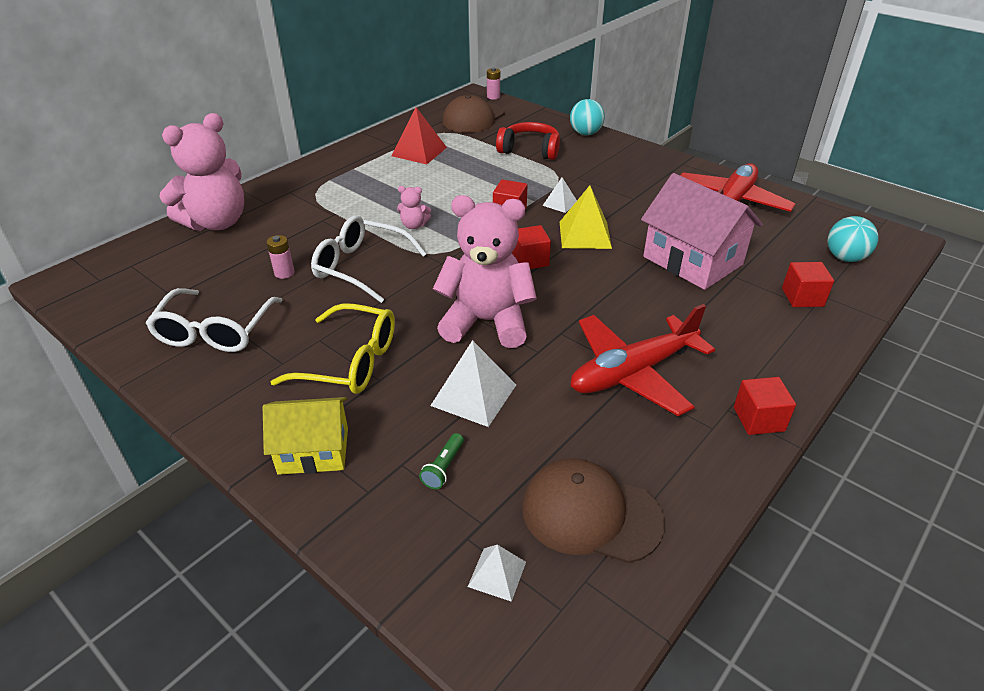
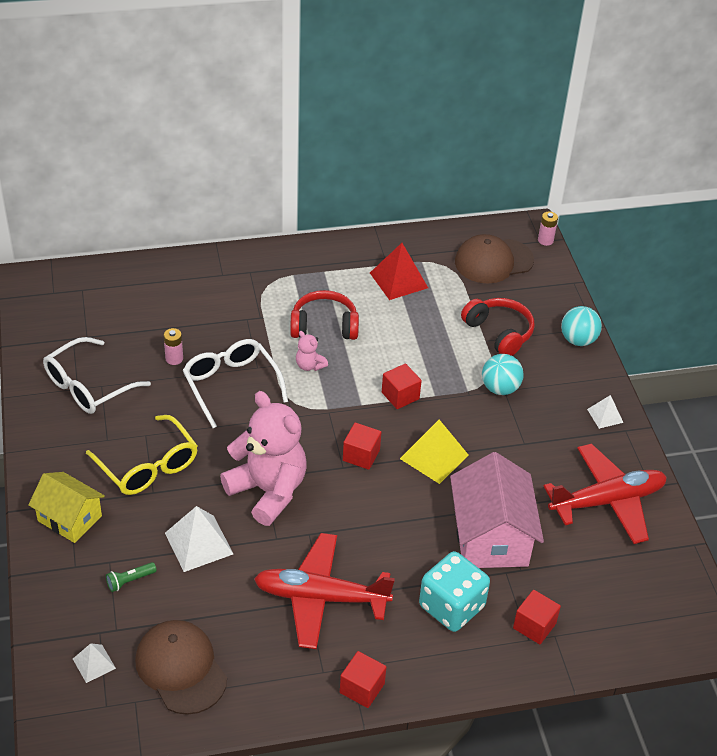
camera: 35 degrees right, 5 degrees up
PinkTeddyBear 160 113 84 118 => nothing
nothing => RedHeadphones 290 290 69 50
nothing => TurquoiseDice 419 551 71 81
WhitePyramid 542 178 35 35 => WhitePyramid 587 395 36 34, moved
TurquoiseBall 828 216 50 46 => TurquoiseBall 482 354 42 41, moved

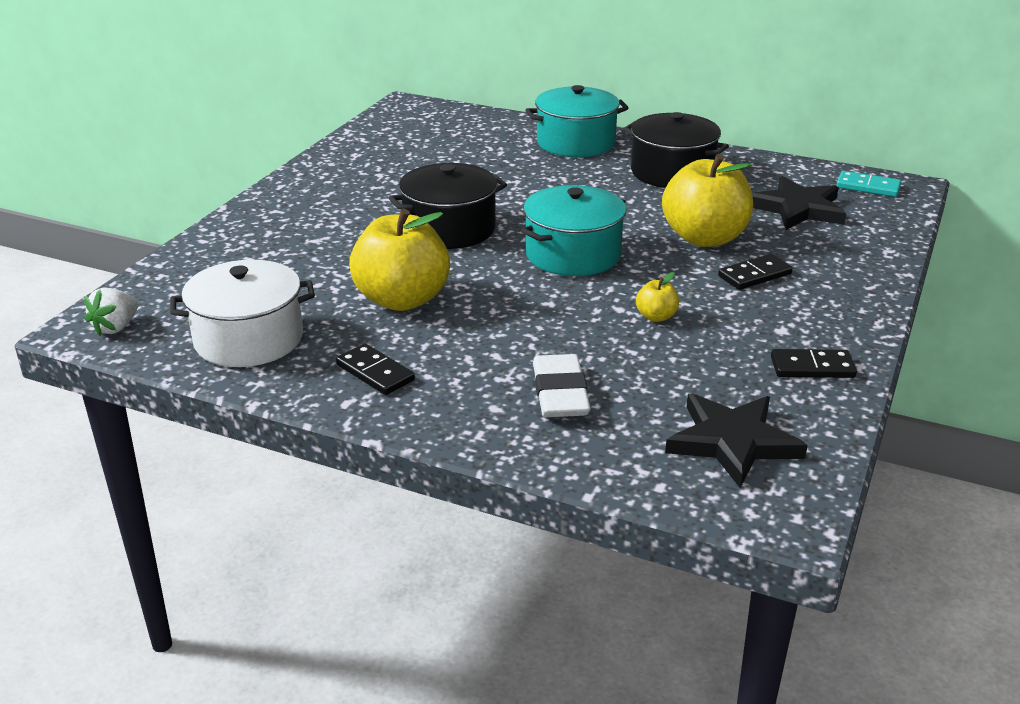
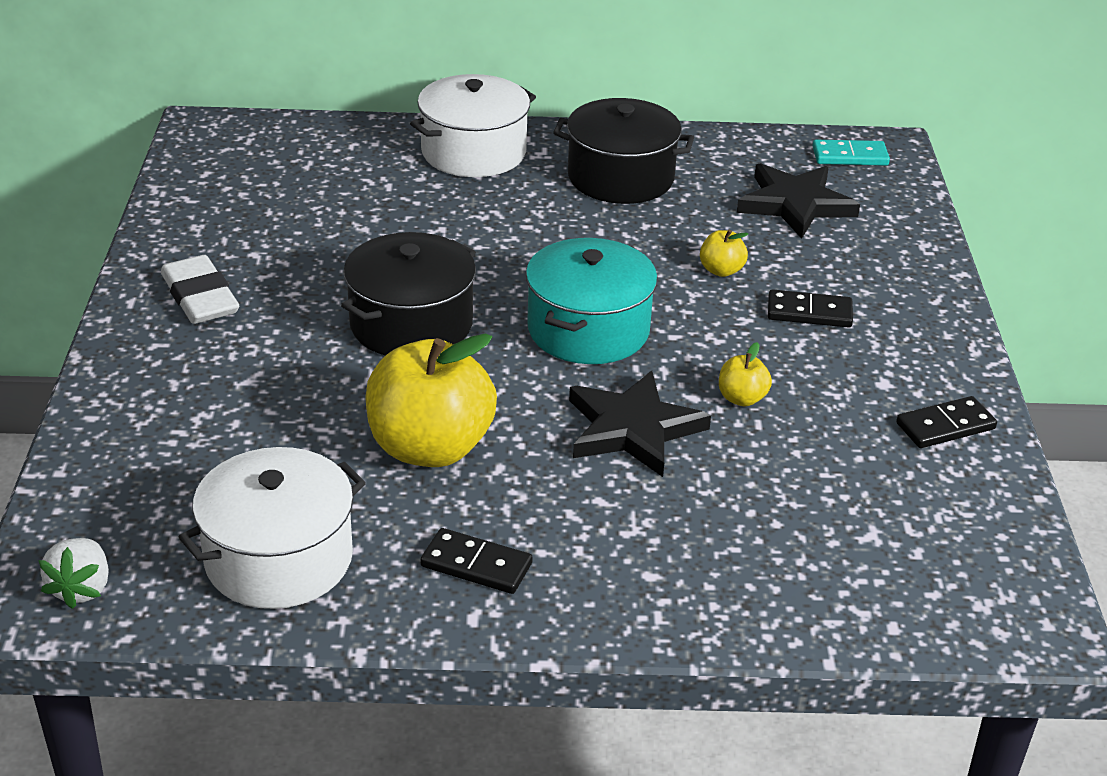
camera: 25 degrees left, 5 degrees up
WhiteEraser 533 354 58 63 => WhiteEraser 161 255 78 69, moved
BlackStar 665 393 143 95 => BlackStar 569 371 142 106, moved
TurquoisePot 526 85 103 72 => WhitePot 410 74 126 103
BlackDomino 718 254 75 36 => BlackDomino 768 289 85 39, 60 degrees clockwise
YellowApple 662 154 91 93 => YellowApple 700 230 48 47, x0.43

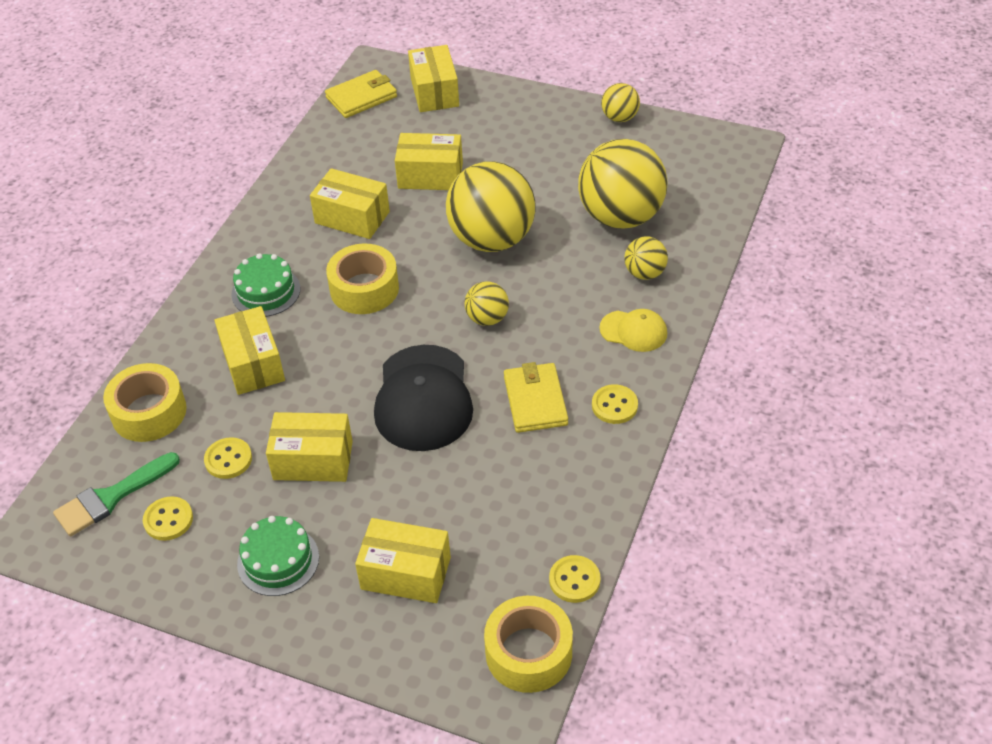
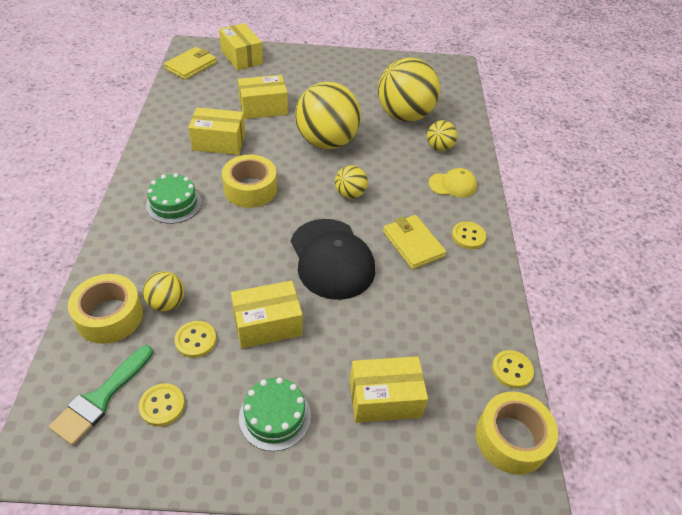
camera: 25 degrees left, 0 degrees up
YellowBox 214 306 71 89 => nothing
YellowBall 601 83 39 39 => YellowBall 143 271 42 40, moved

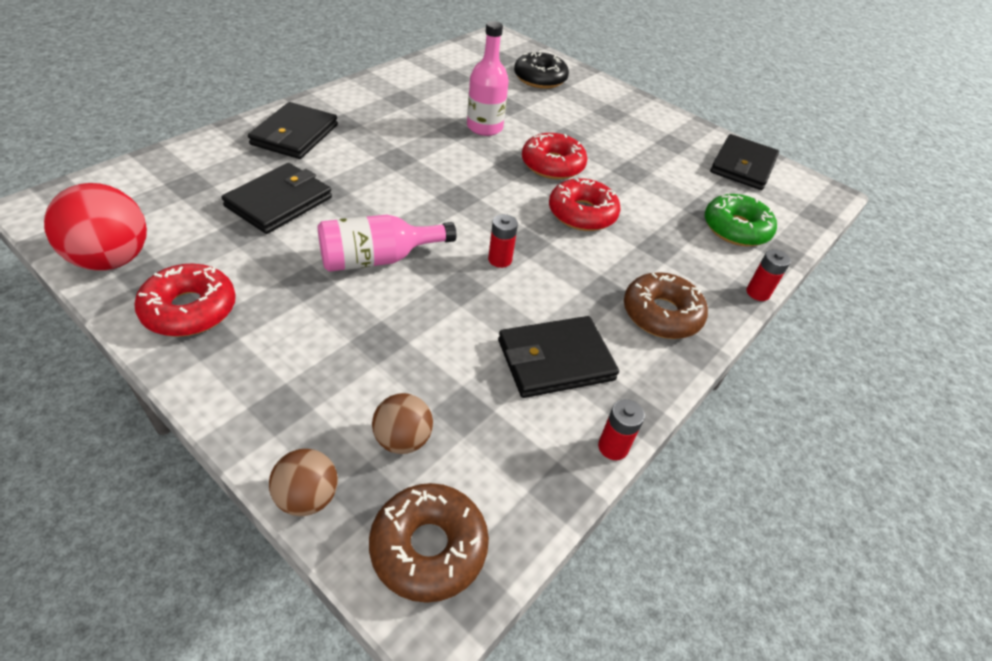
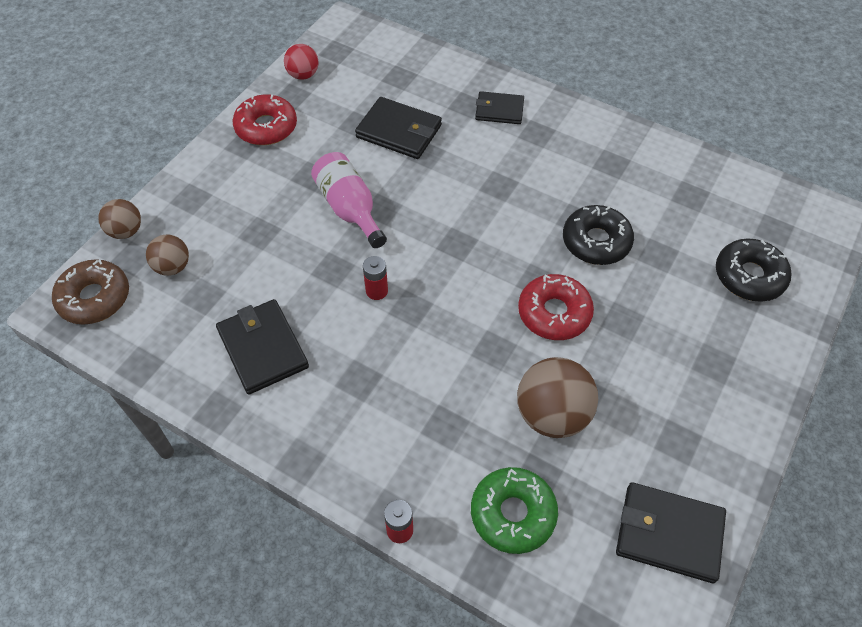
camera: 85 degrees right, 10 degrees up
RedDonut 549 178 72 53 => nothing
RedBattery 598 399 47 61 => nothing
BrownDonut 624 272 84 67 => nothing
nothing => BrownBall 517 357 81 81
PinkBottle 467 21 42 115 => BlackDonut 563 205 71 60
RedBall 44 183 103 88 => RedBall 284 44 35 36, x0.59
BlackWallet 248 102 90 57 => BlackWallet 475 91 49 33, x0.66

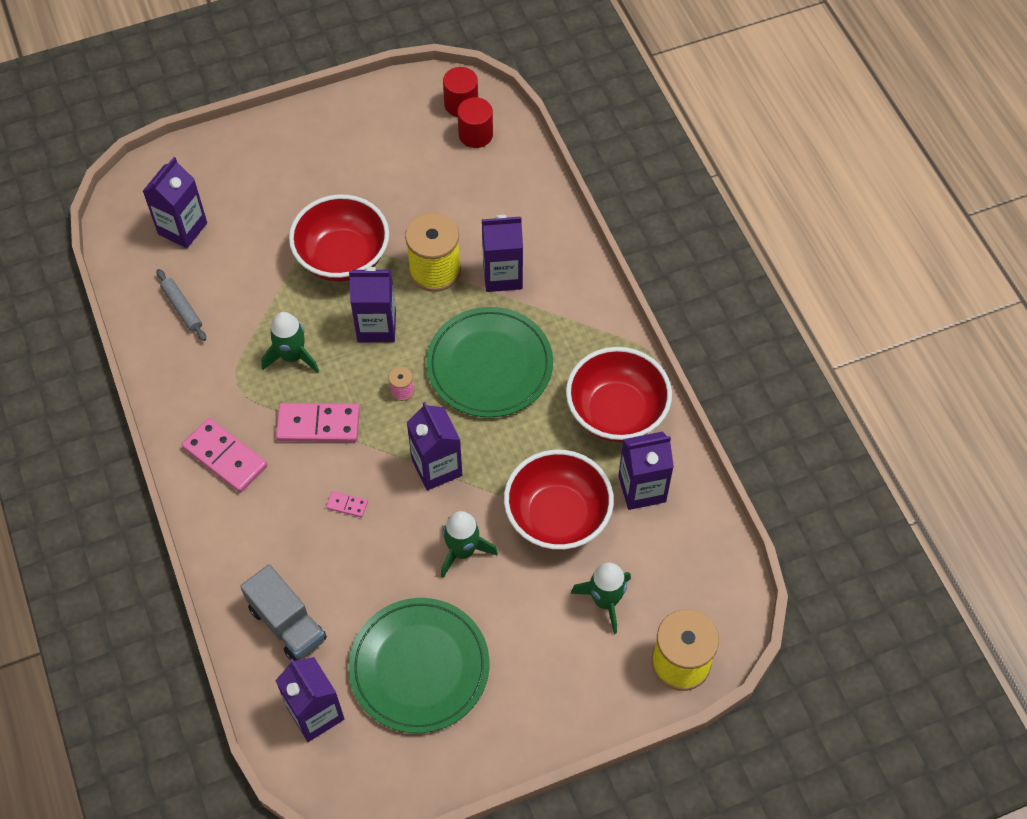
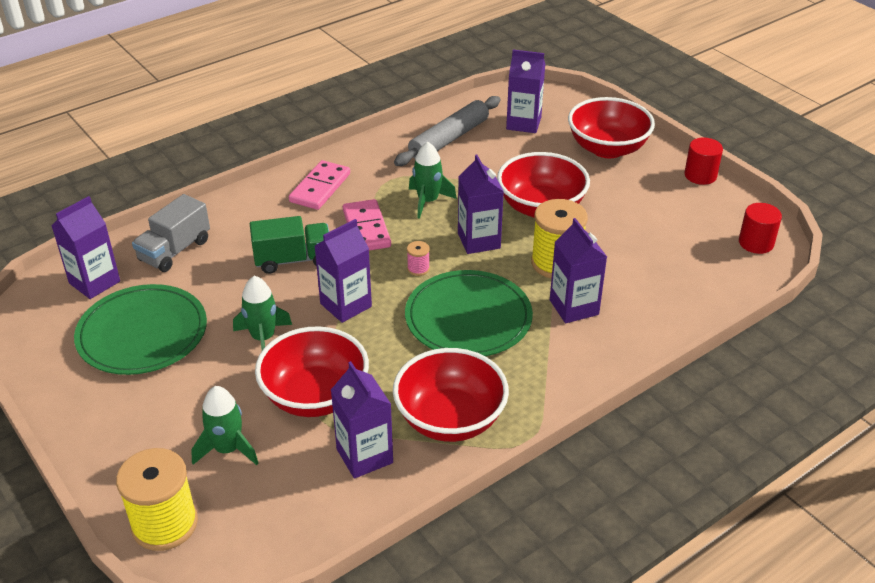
camera: 75 degrees right, 20 degrees down
nothing => RedBowl 568 97 87 61
RedCylinder 457 97 36 51 => RedCylinder 684 138 39 47, moved
PinkDomino 326 491 42 26 => GreenTruck 250 216 79 58
GreyRollingPin 156 269 50 72 => GreyRollingPin 394 96 106 70, x1.88

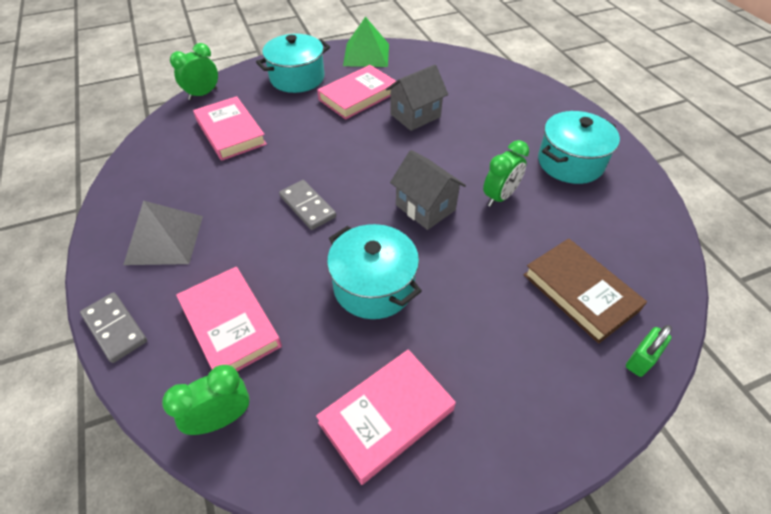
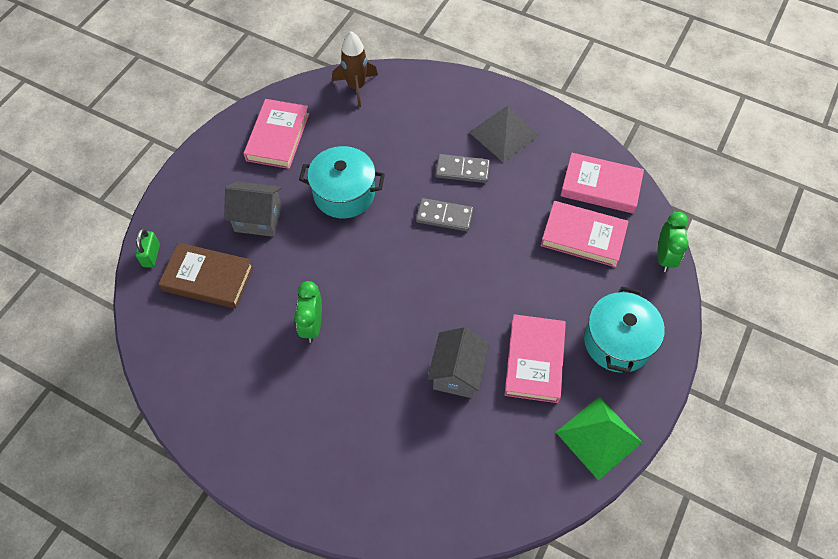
camera: 140 degrees right, 10 degrees up
TurquoisePot 538 111 82 73 => nothing
GreyDomino 80 292 67 71 => GreyDomino 435 154 55 29, moved
PinkBook 176 267 106 104 => PinkBook 560 153 84 61, moved
GreyHouse 390 150 76 80 => GreyHouse 224 181 58 56, moved
GreenClock 162 365 88 70 => BrownRocket 332 32 46 75

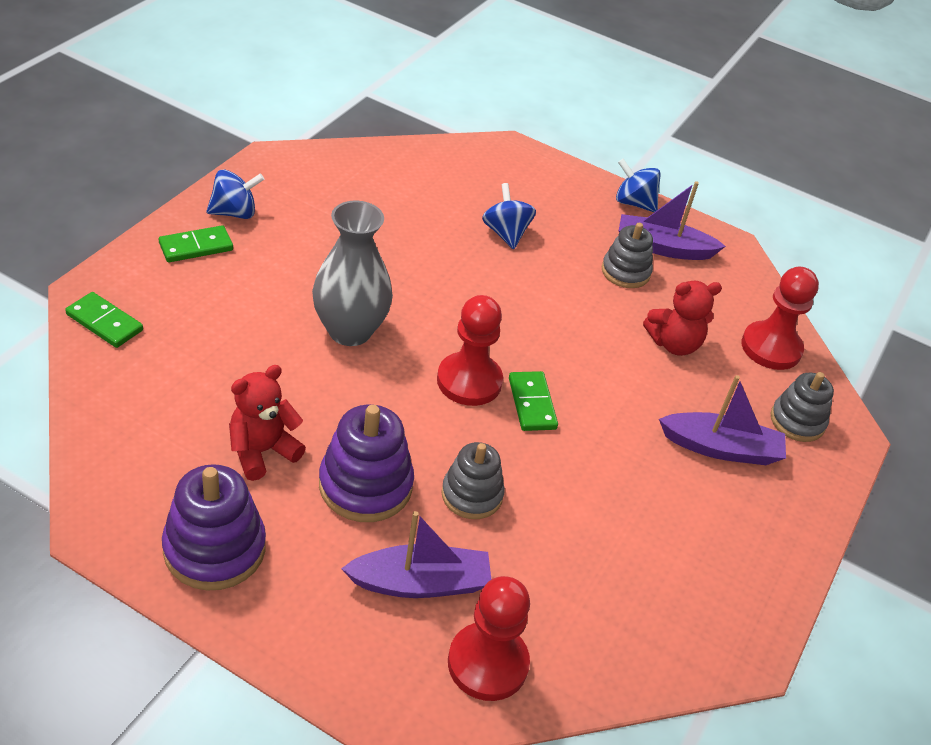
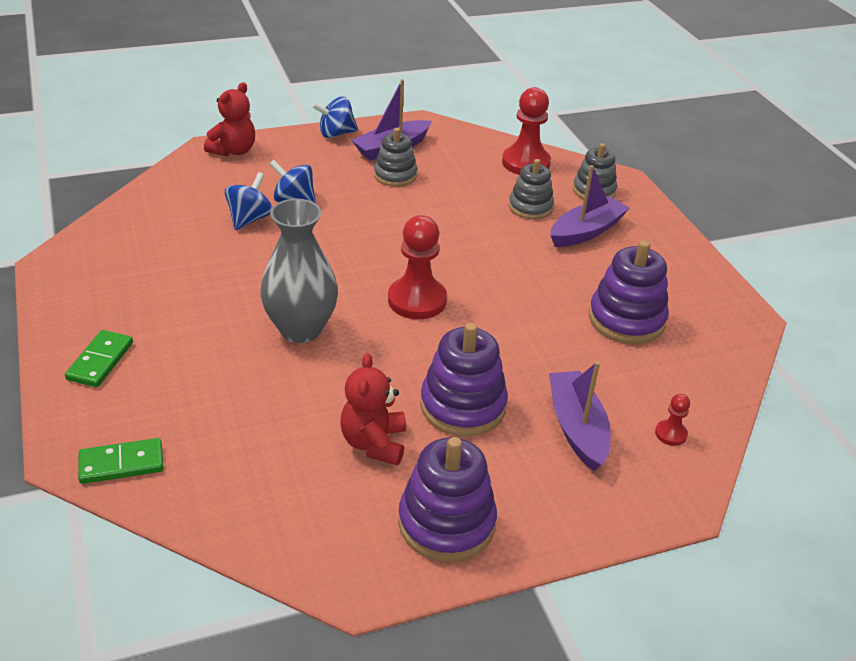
camera: 45 degrees left, 5 degrees down
GreenDomino 509 371 49 60 => nothing
nothing => PurpleStackingToy 589 240 80 104
BlueSpinningTop 206 170 58 49 => BlueSpinningTop 225 172 48 58, moved
GreyStackingToy 441 442 64 77 => GreyStackingToy 509 159 45 61, moved
RedTeddyBear 643 281 79 75 => RedTeddyBear 204 82 51 74, moved
PurpleBoat 341 511 150 87 => PurpleBoat 549 361 62 110, 45 degrees counterclockwise
RedPawn 448 576 82 125 => RedPawn 655 394 35 52, x0.47

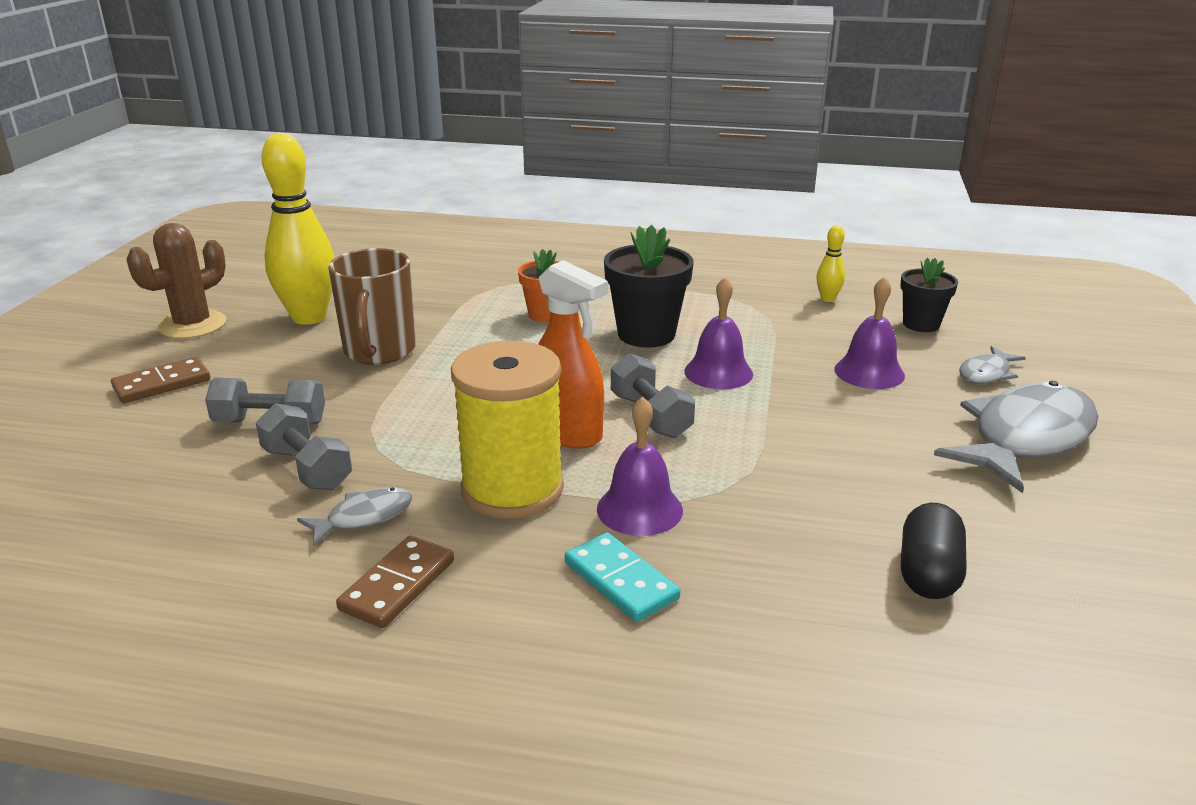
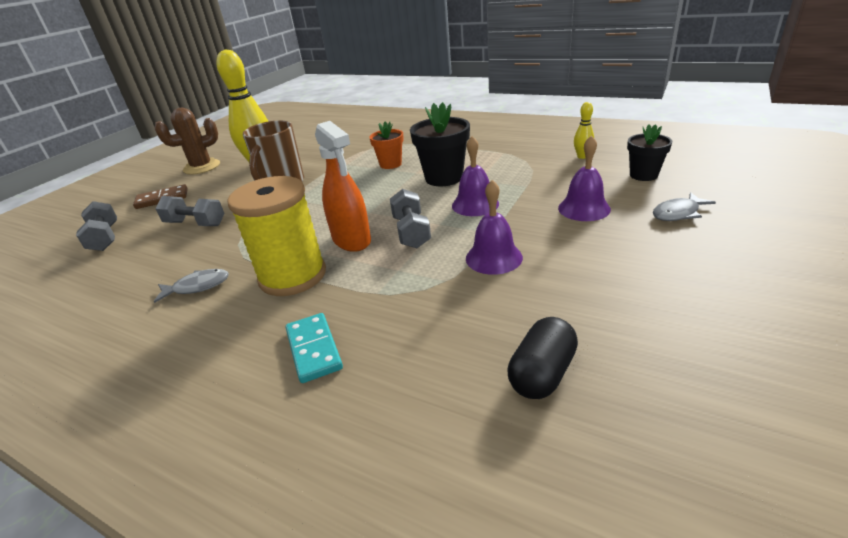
camera: 20 degrees right, 5 degrees up
BrownDomino 336 536 118 92 => nothing
GreyFish 934 381 164 112 => nothing
GreyDumbbell 256 403 96 87 => GreyDumbbell 76 201 41 50, moved
PurpleBell 597 397 86 139 => PurpleBell 466 180 57 95, moved

